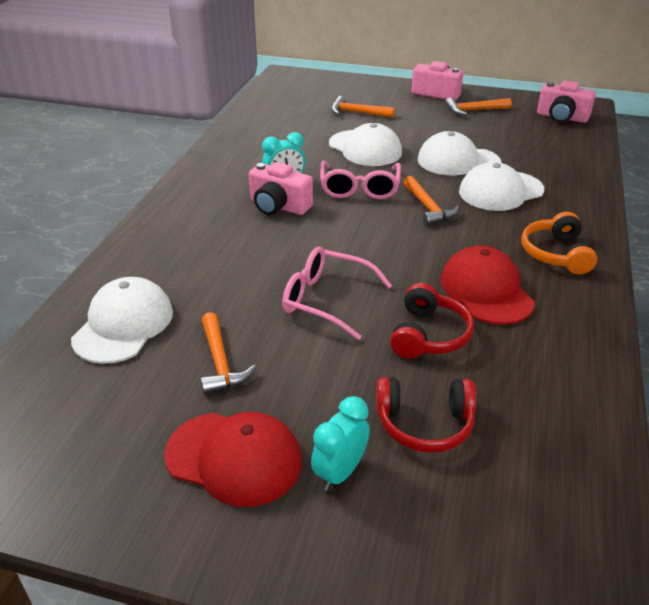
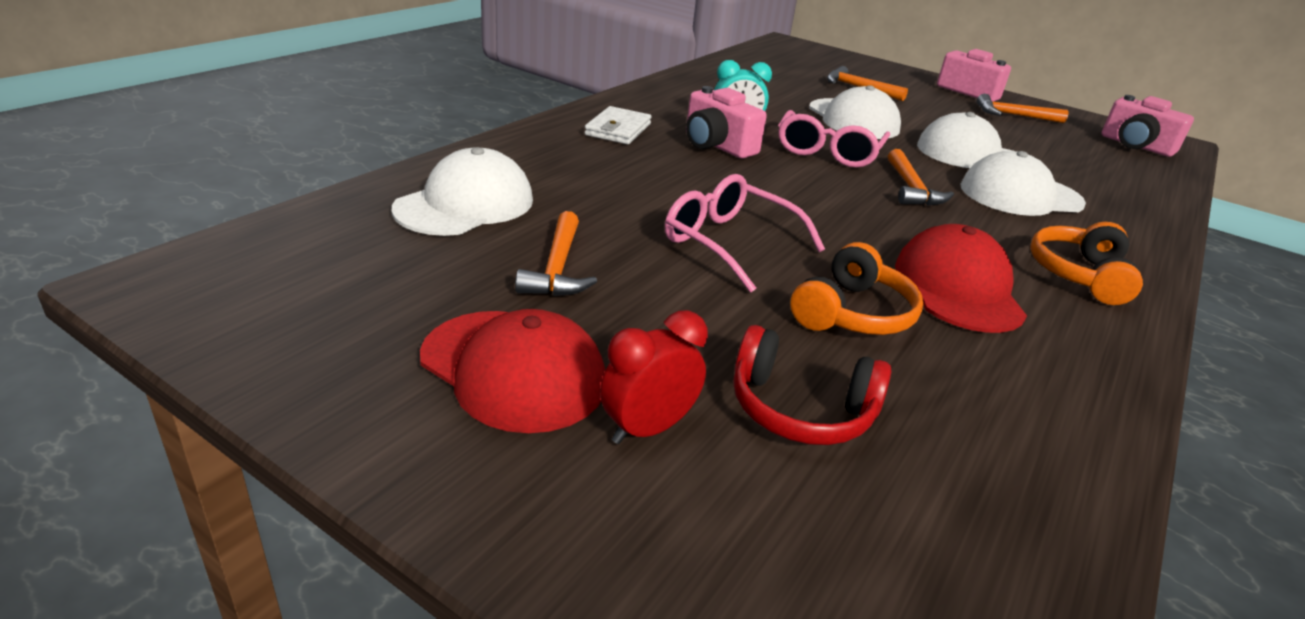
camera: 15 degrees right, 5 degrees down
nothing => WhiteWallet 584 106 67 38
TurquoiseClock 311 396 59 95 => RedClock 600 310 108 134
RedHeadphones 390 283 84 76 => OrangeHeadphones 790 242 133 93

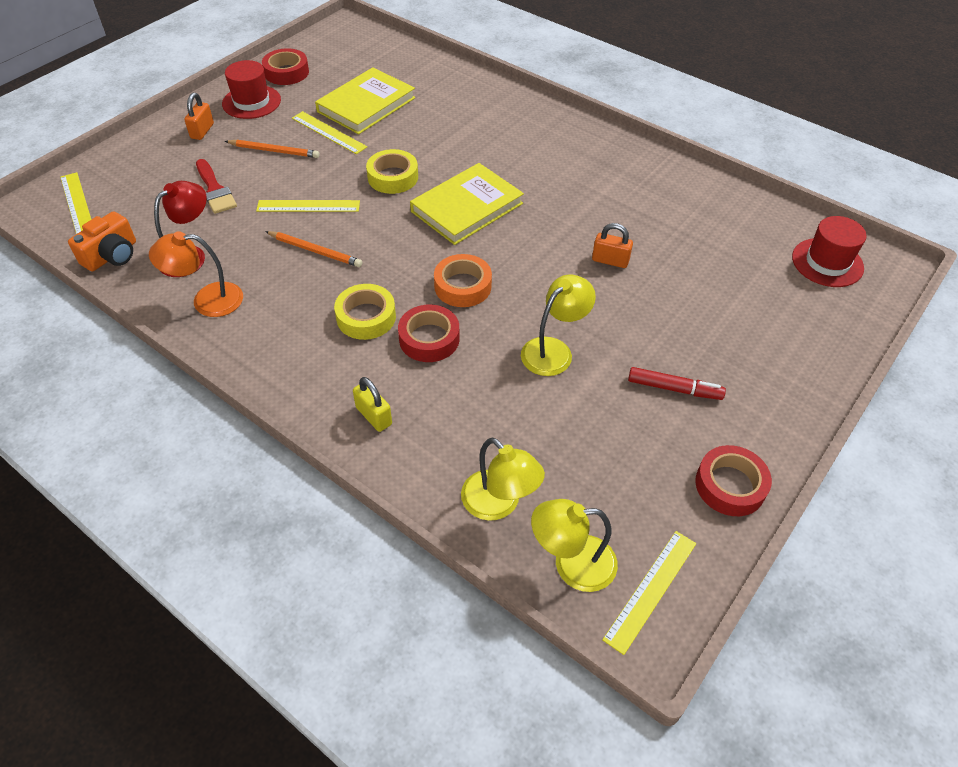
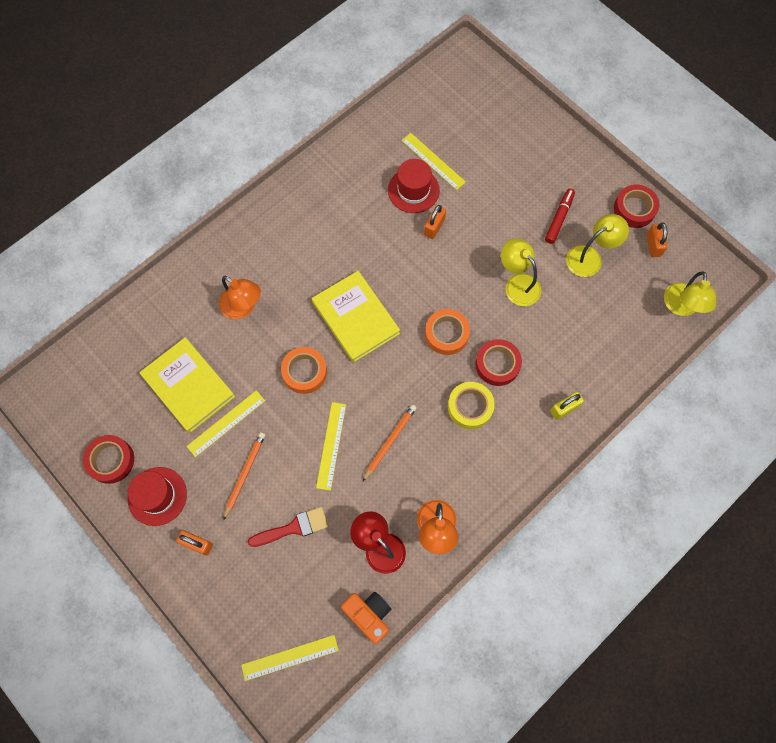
camera: 80 degrees left, 20 degrees up
nothing => OrangeLamp 219 276 42 43
nothing => OrangePadlock 647 222 21 35
YellowLamp 461 437 84 84 => YellowLamp 566 214 63 63, moved
YellowRuler 602 531 94 124 => YellowRuler 402 133 64 57, moved
RedHat 792 216 75 71 => RedHat 388 159 52 54, moved
YellowTape 366 149 52 45 => OrangeTape 281 347 46 47

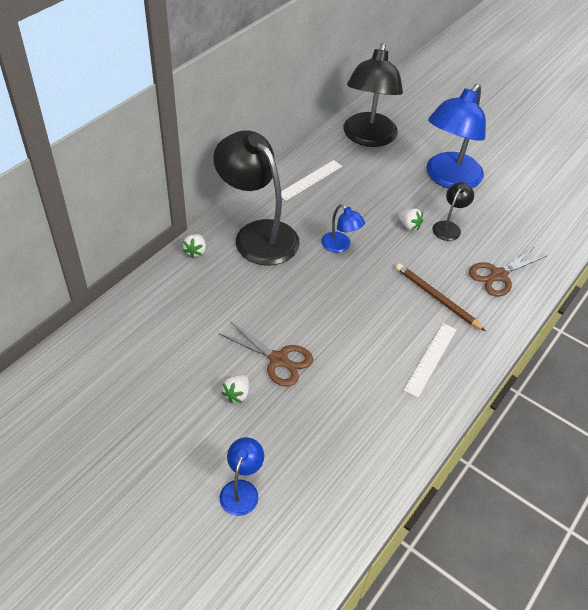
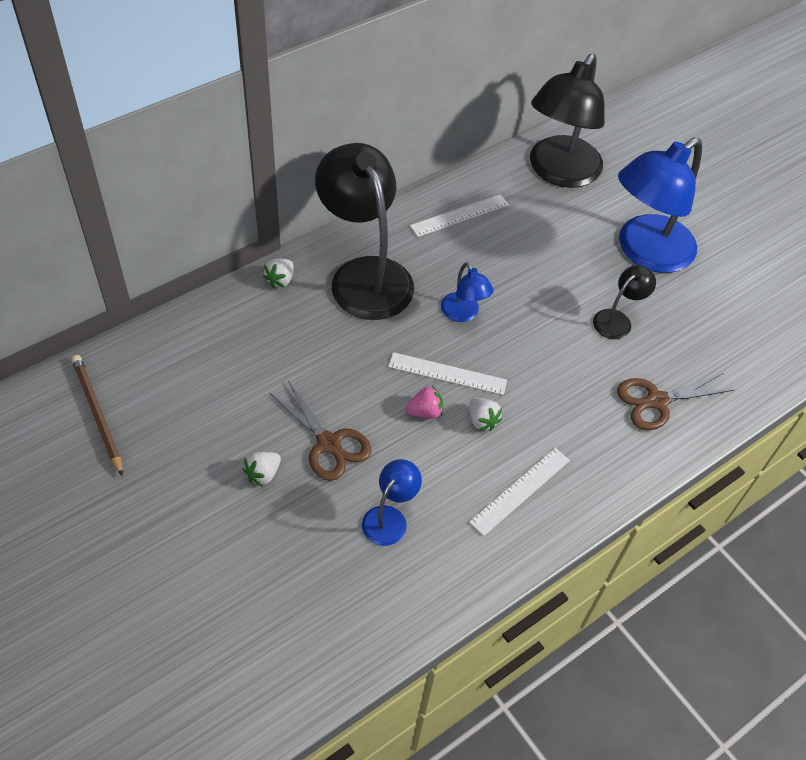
camera: 15 degrees right, 5 degrees up
nothing => WhiteRuler 388 352 119 43
nothing => PinkStrawberry 405 386 38 33
BlueLamp 220 437 44 79 => BlueLamp 362 459 60 87, moved
BrownPencil 396 263 89 68 => BrownPencil 71 355 52 121, moved
WhiteStrawberry 398 209 25 21 => WhiteStrawberry 469 398 33 33, moved

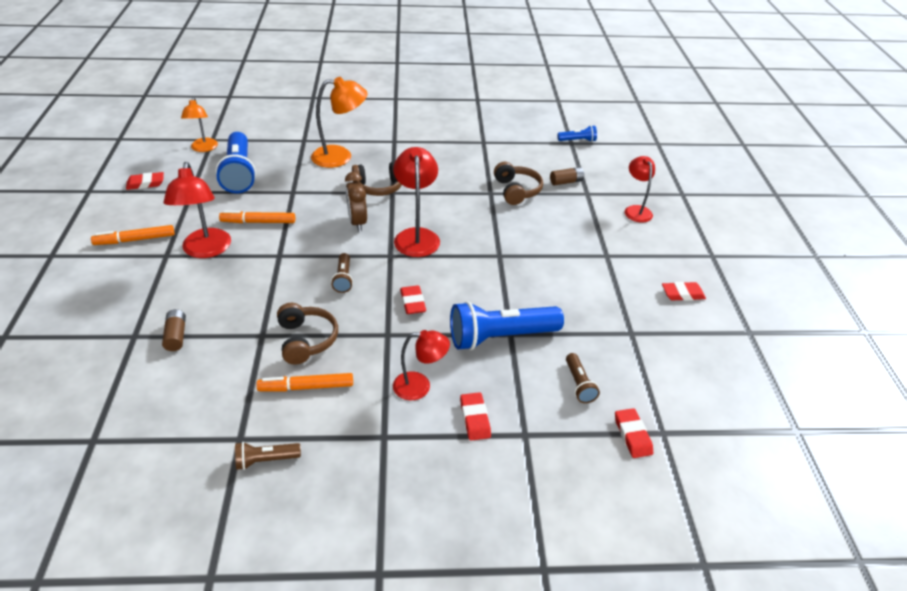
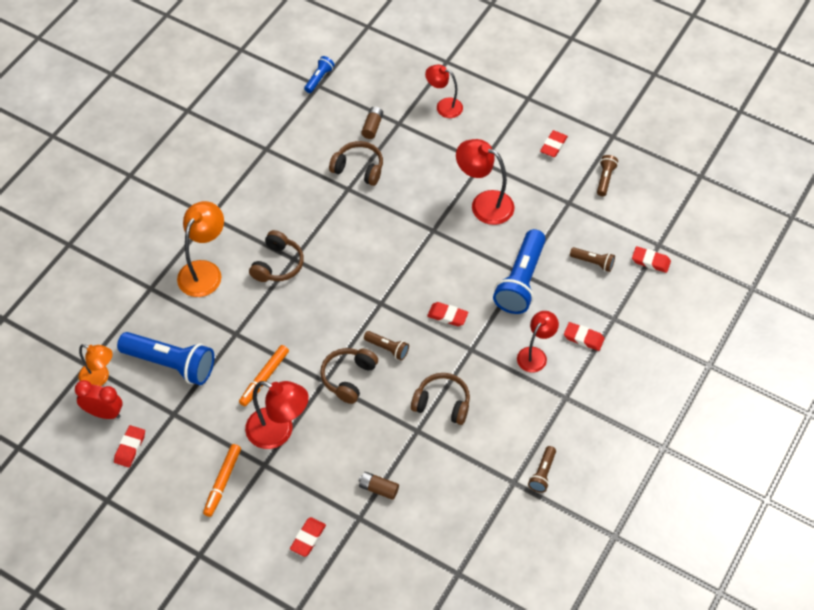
camera: 55 degrees left, 15 degrees up
OrangeMarker 256 373 97 19 => nothing
BrownClock 345 172 22 60 => nothing
nothing => RedClock 75 380 48 39
nothing => RedEraser 290 517 36 40
nothing => BrownHeadphones 320 348 58 56
nothing => BrownFlashlight 597 155 21 41
RedLamp 393 147 47 110 => RedLamp 456 139 59 86, moved

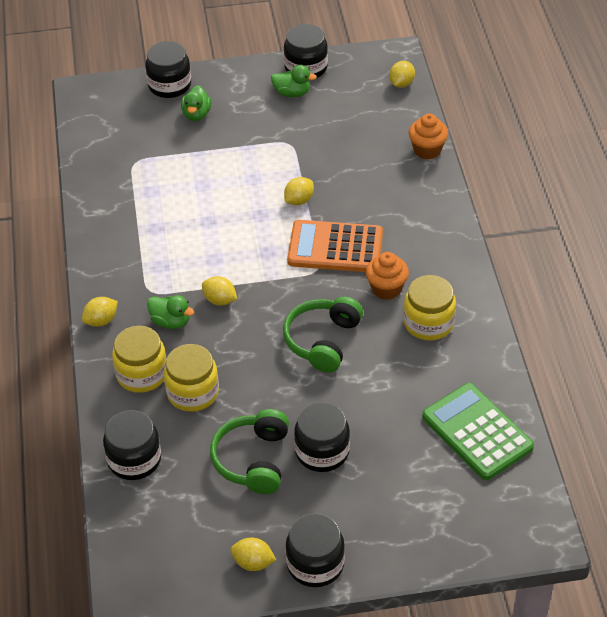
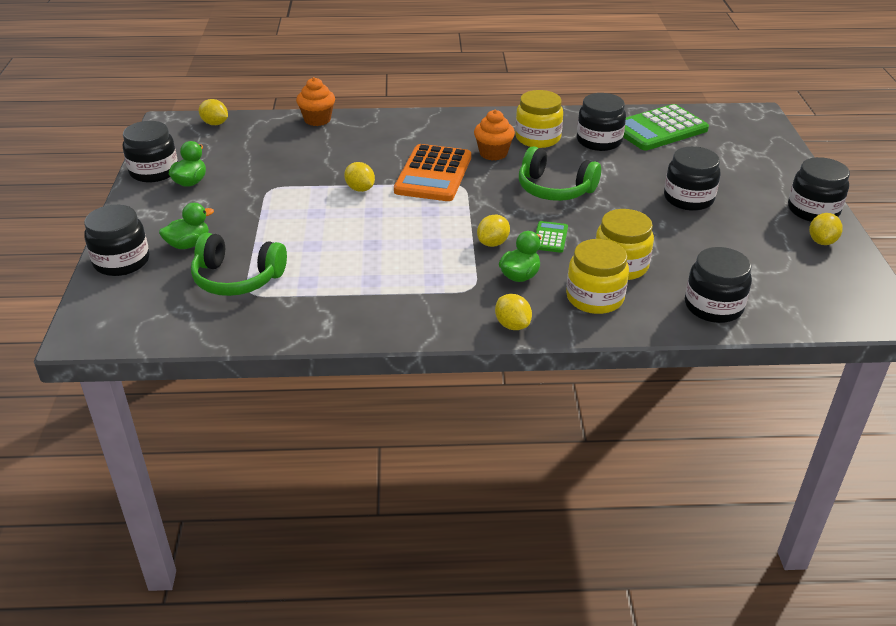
camera: 85 degrees left, 10 degrees down
nothing => GreenCalculator 536 221 32 32
nothing => BlackJar 577 93 49 58
GreenHeadphones 210 409 79 85 => GreenHeadphones 191 233 96 63, moved
GreenDuck 181 85 30 36 => GreenDuck 159 203 55 46, 45 degrees counterclockwise

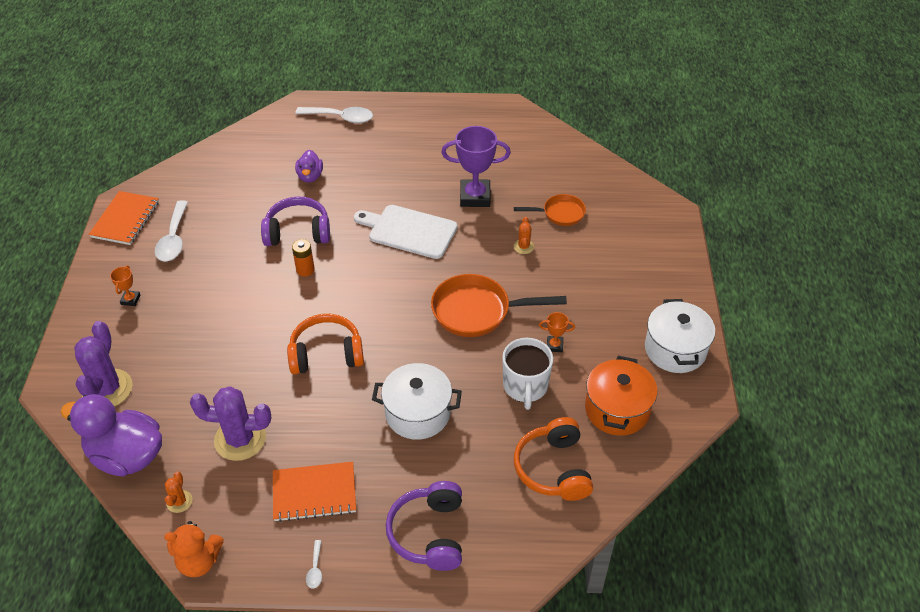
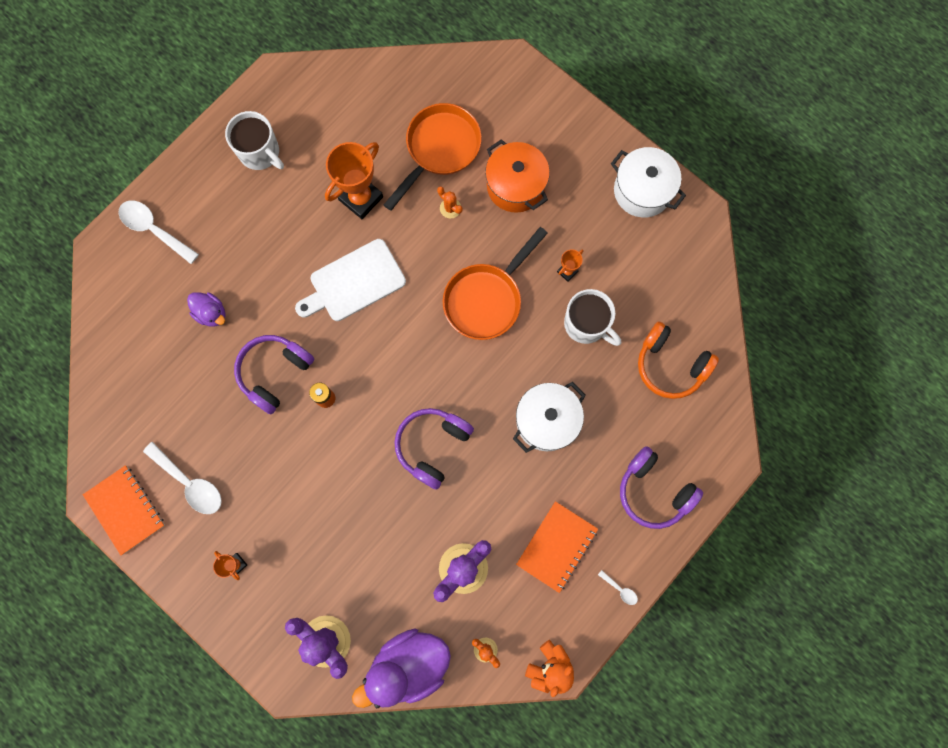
camera: 50 degrees left, 30 degrees up
nothing => WhiteMug 225 111 59 59
OrangePot 585 356 72 80 => OrangePot 485 139 65 74, moved
OrangeHeadphones 287 314 77 60 => PurpleHeadphones 394 408 80 82
PurpleTrophy 441 126 70 81 => OrangeTrophy 325 142 58 77
WhiteSpoon 295 107 78 16 => WhiteSpoon 118 201 81 63, 105 degrees counterclockwise
OrangePan 514 194 72 32 => OrangePan 384 103 98 108, x1.70

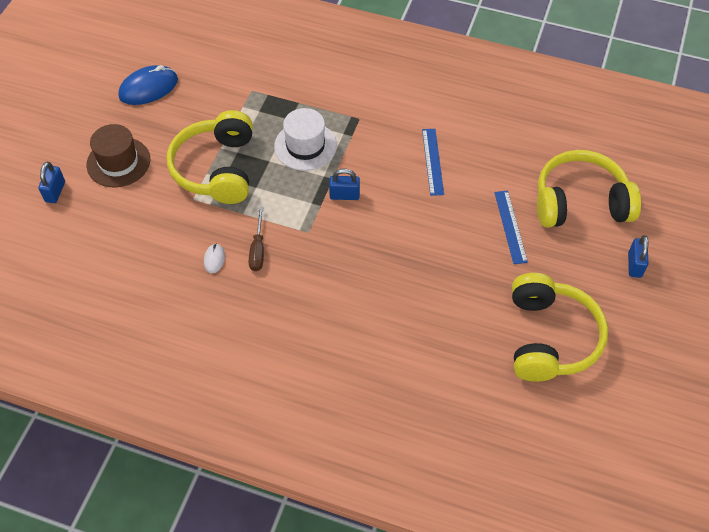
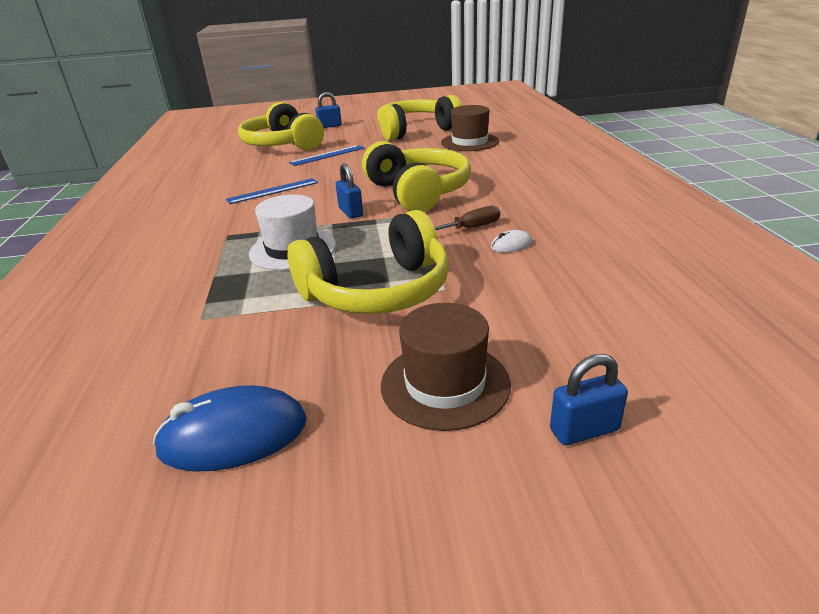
camera: 115 degrees left, 25 degrees down
nothing => YellowHeadphones 362 141 109 71
nothing => BrownHat 441 105 58 46
BlueMouse 118 65 60 40 => BlueMouse 153 385 154 87, 45 degrees counterclockwise

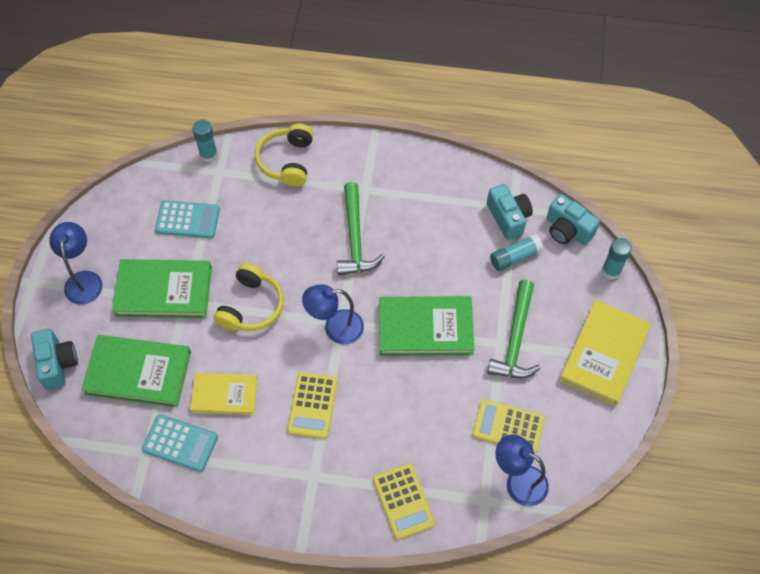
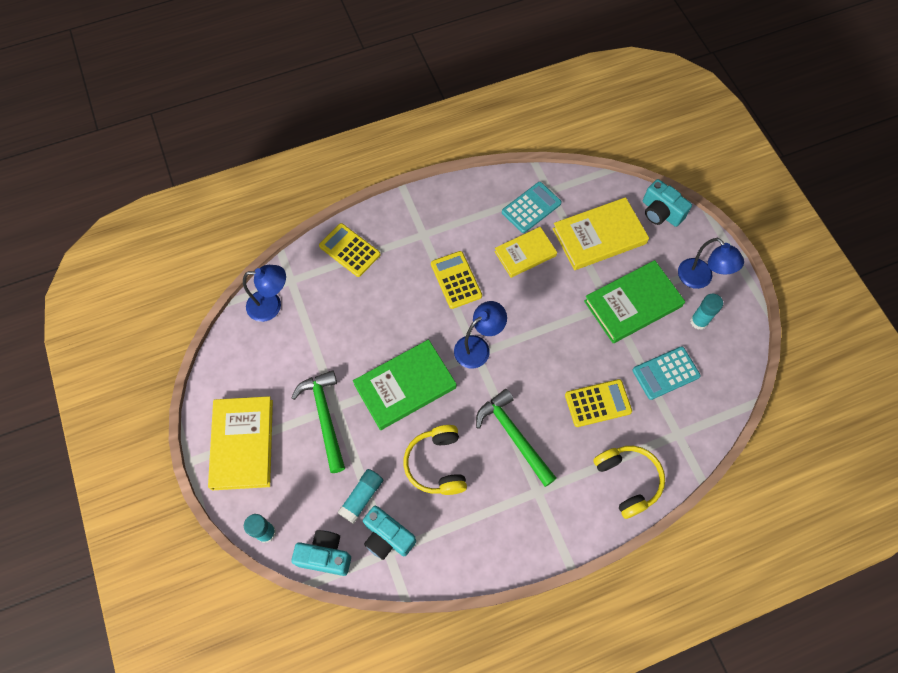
camera: 150 degrees right, 5 degrees up
TurquoiseGlueStick 192 120 26 43 => TurquoiseGlueStick 690 294 33 36, moved
YellowHeadphones 213 263 71 68 => YellowHeadphones 404 425 63 70, moved
YellowCalculator 472 399 73 55 => YellowCalculator 565 379 67 48, moved
GreenBook 81 335 110 72 => YellowBook 553 197 96 73
TurquoiseCalculator 142 414 76 58 => TurquoiseCalculator 502 182 59 51, 150 degrees clockwise

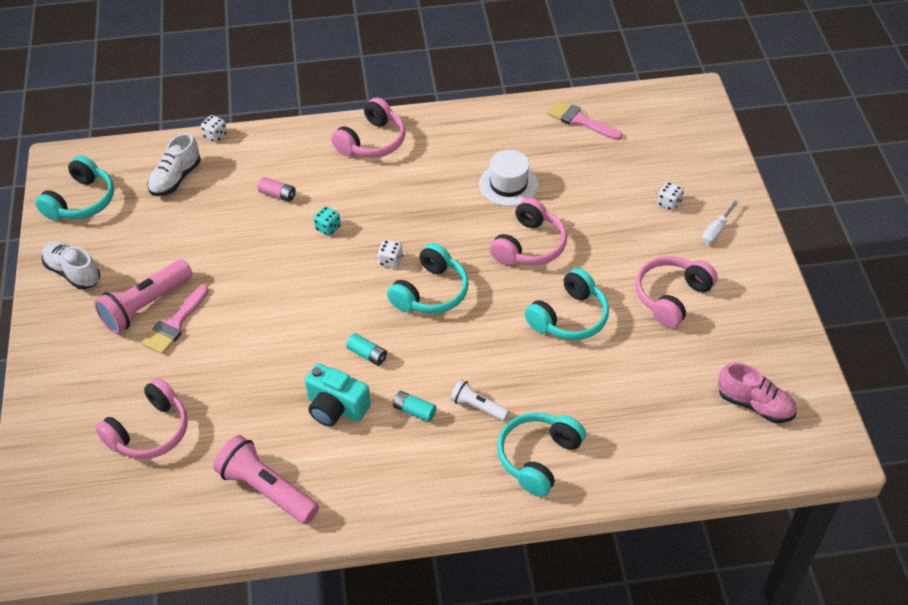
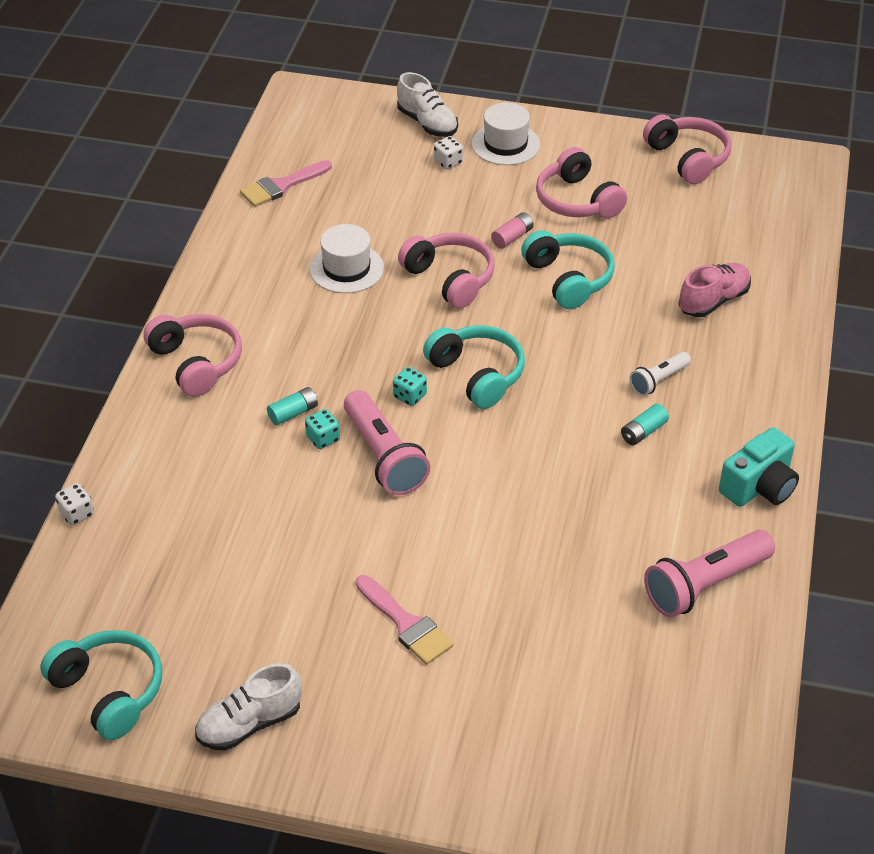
camera: 70 degrees left, 5 degrees down
TurquoiseHeadphones 497 412 89 85 => nothing
PinkFlashlight 94 259 98 75 => PinkFlashlight 344 390 86 105, moved
PinkHeadphones 95 378 93 81 => PinkHeadphones 643 114 88 70, moved
WhiteShoe 147 133 54 63 => WhiteShoe 397 72 61 65, moved
PinkBattery 258 177 37 25 => PinkBattery 491 212 43 37, moved
TurquoiseCamera 305 363 66 64 => TurquoiseCamera 719 427 80 80, moved
TurquoiseBattery 346 333 41 33 => TurquoiseBattery 267 387 51 38, moved
PinkShoe 718 362 79 61 => PinkShoe 678 263 73 54, moved
WhiteScrewdriver 702 200 37 44 => WhiteHat 472 103 68 62
WhiteDice 377 240 26 28 => TurquoiseDice 393 367 34 39

